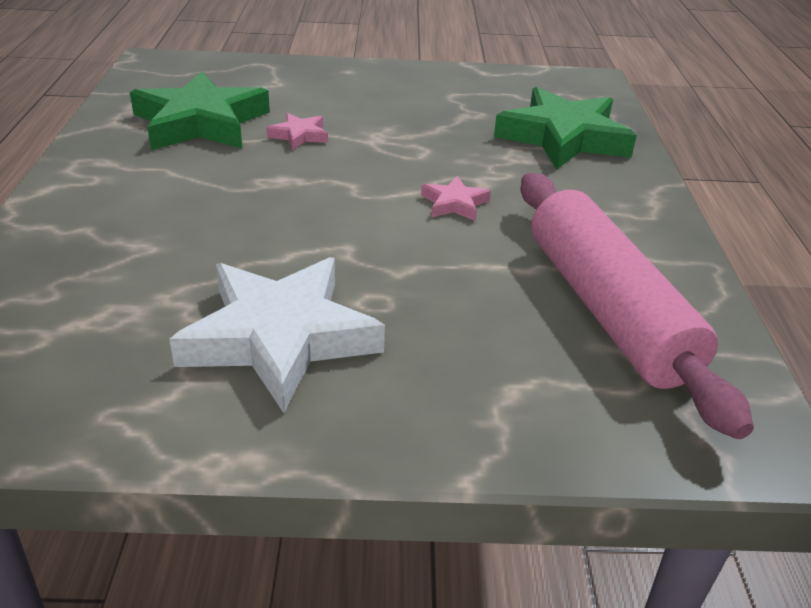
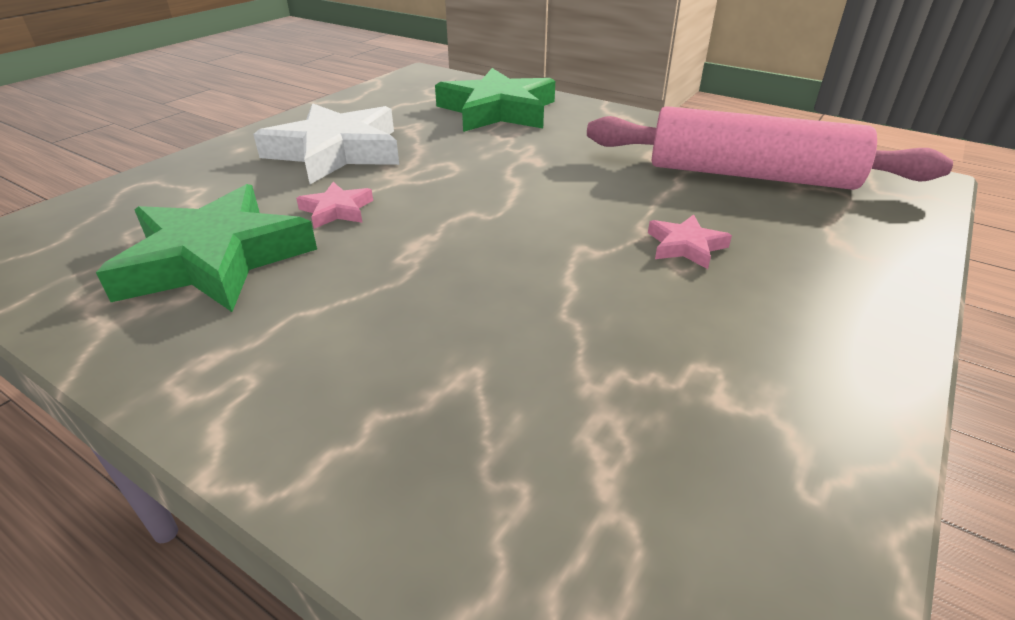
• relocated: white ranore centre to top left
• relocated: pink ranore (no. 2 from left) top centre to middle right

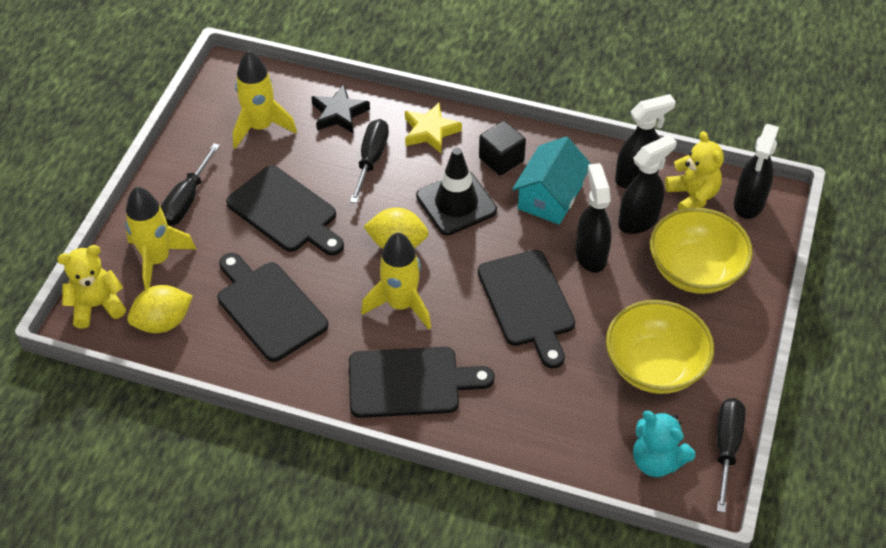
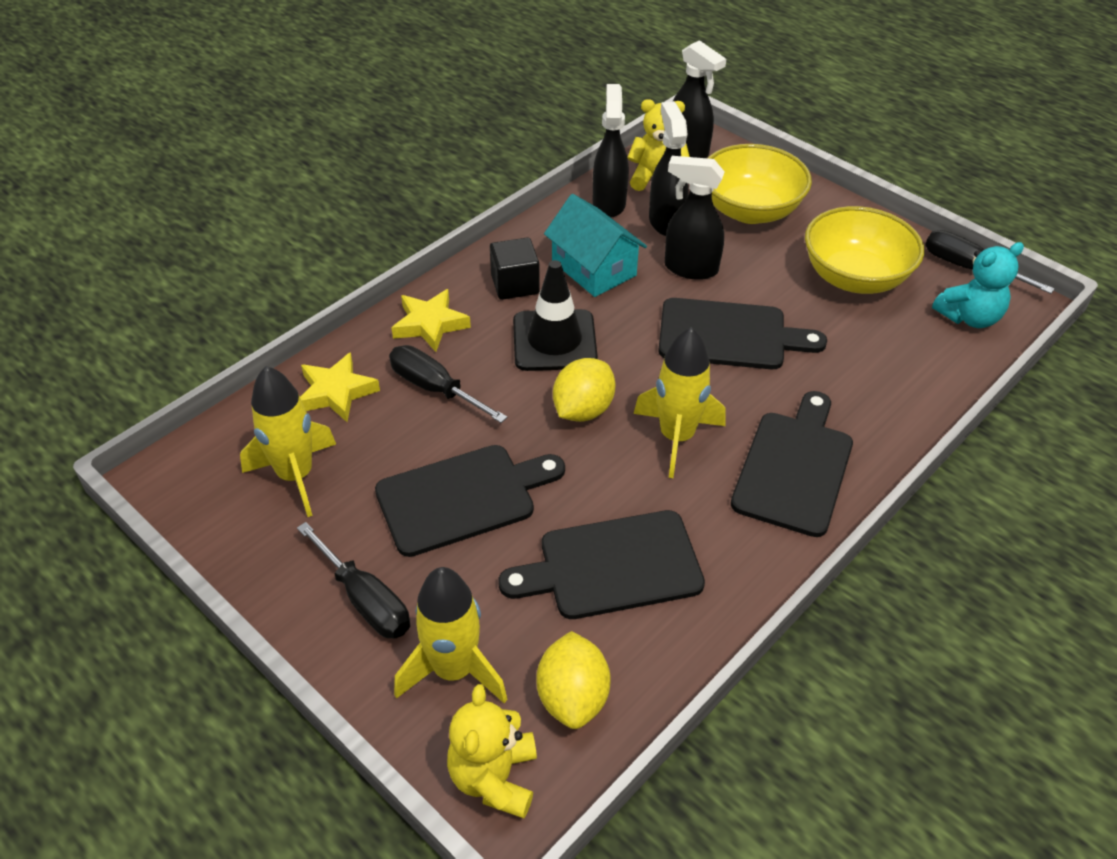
• colour: black ranore top centre to yellow ranore (no. 1 from left) middle left

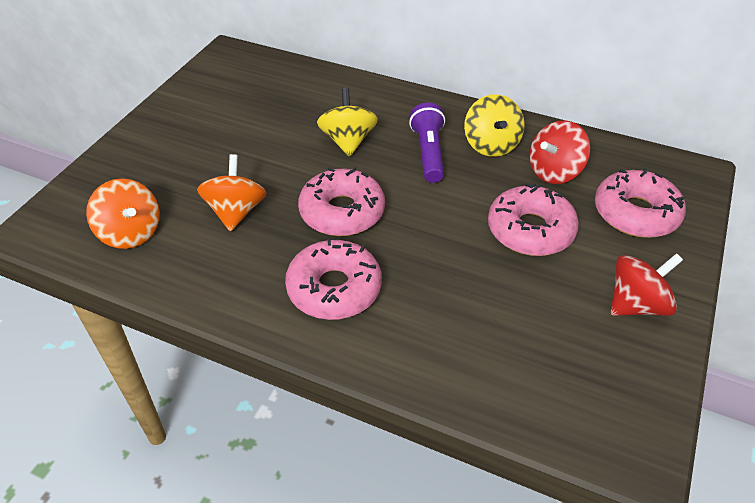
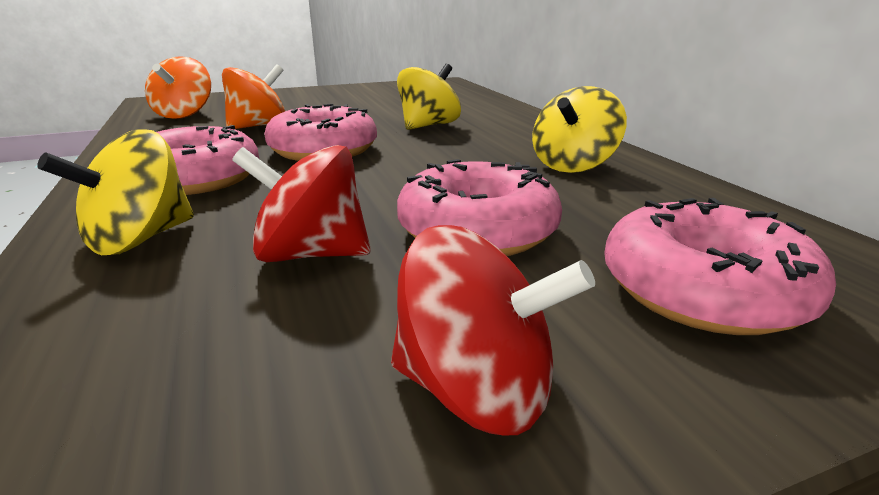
• missing: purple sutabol top centre
• appeared: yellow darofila (no. 1 from left) middle left
• relocated: red darofila (no. 1 from left) top right to centre

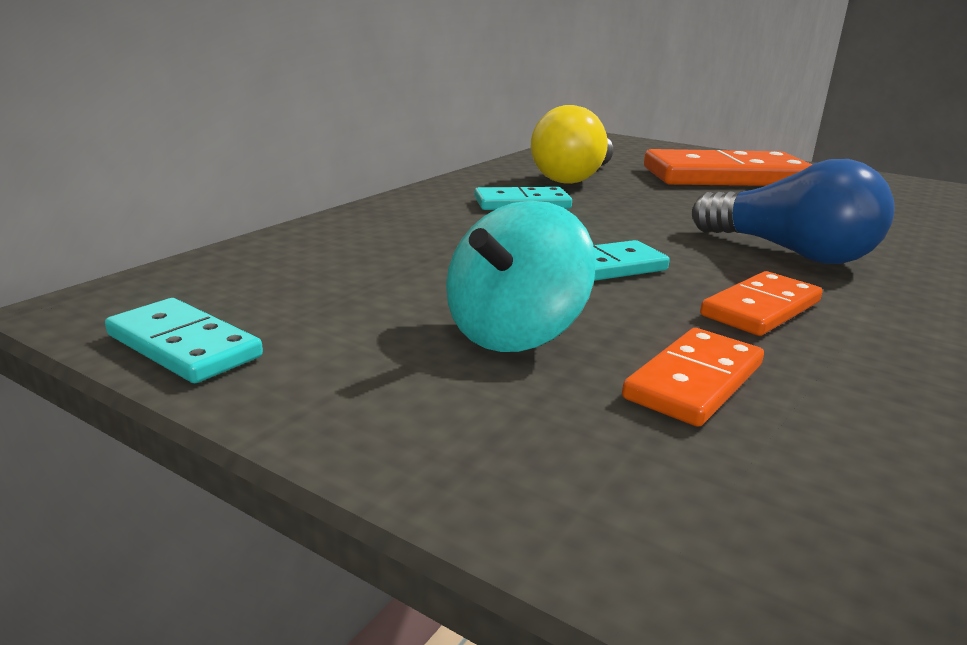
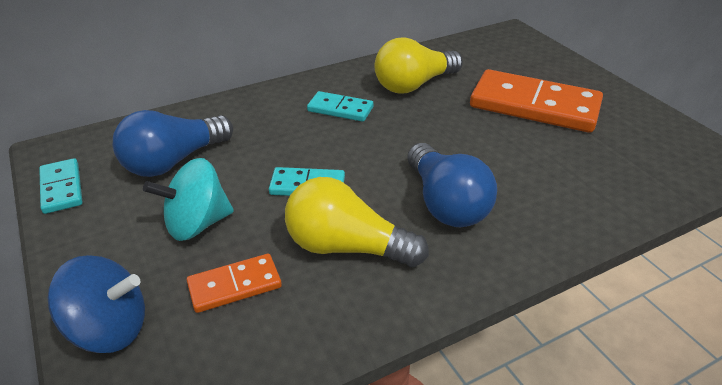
• appeared: blue darofila bottom left
• appeared: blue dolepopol (no. 1 from left) middle left
• exchanged: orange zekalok (no. 3 from left) middle right to yellow dolepopol (no. 1 from left) centre

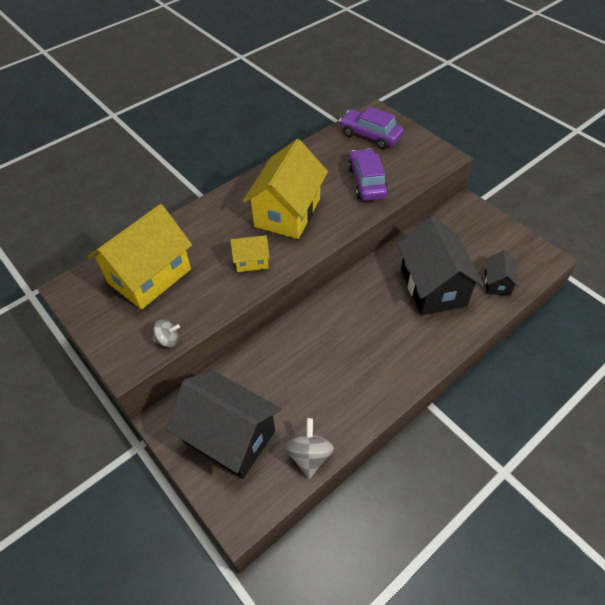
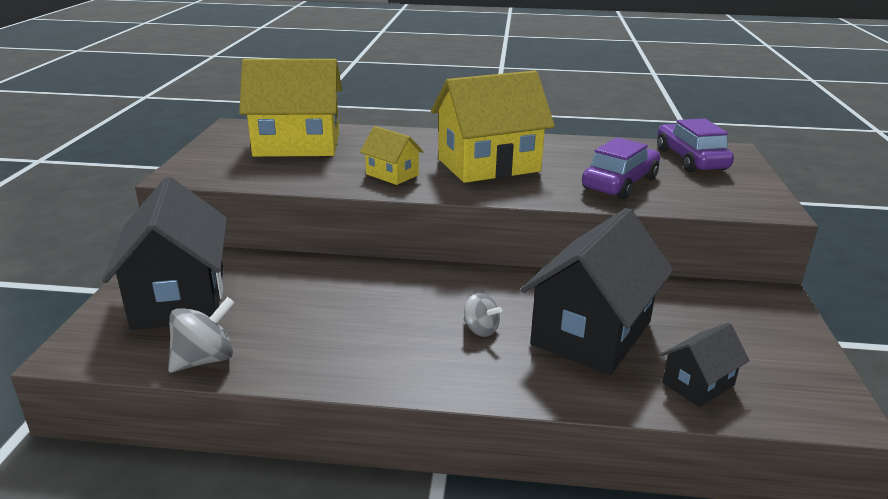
• relocated: grey darofila (no. 1 from left in the first image) middle left to grey darofila (no. 2 from left) centre

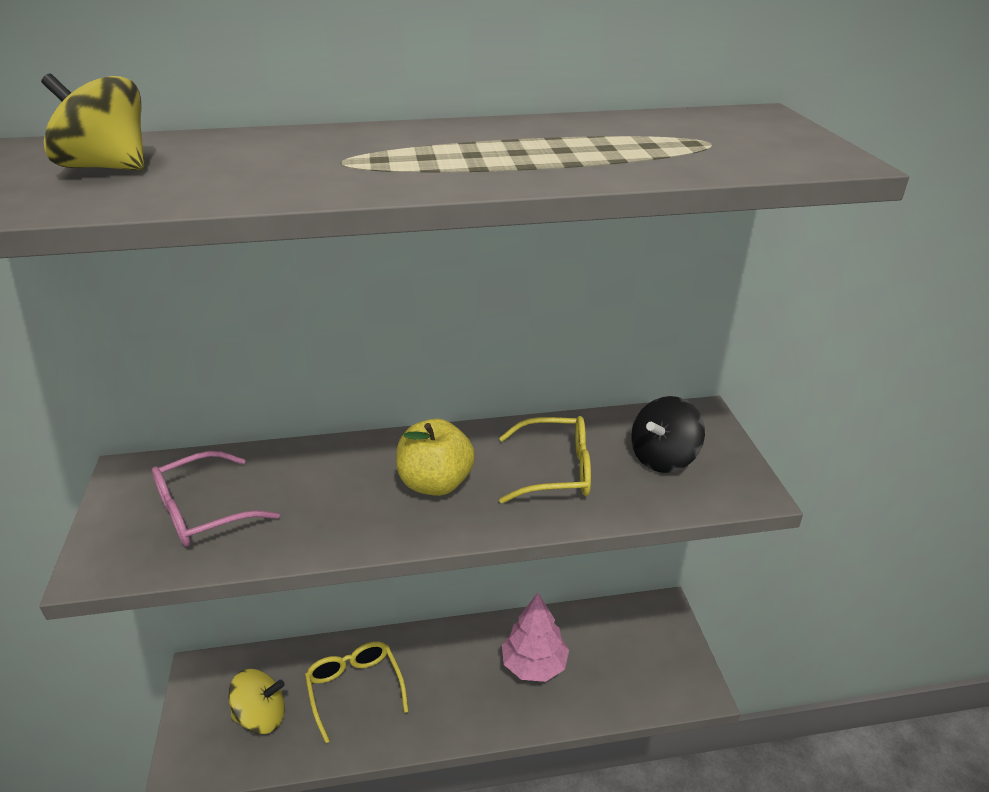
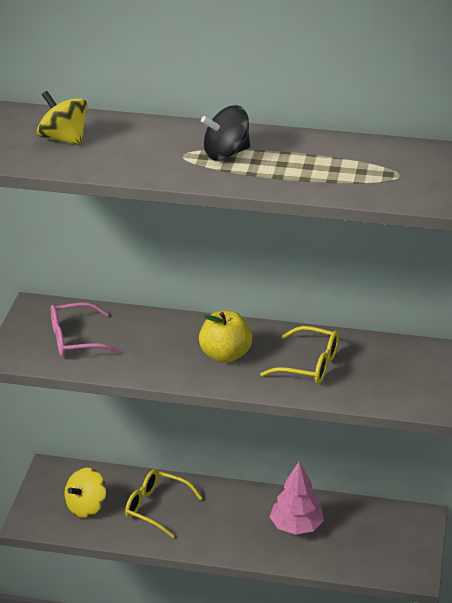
• relocated: black darofila middle right to top centre
• spun: yellow darofila (no. 2 from left) bottom left = bottom left 120 degrees clockwise
• spun: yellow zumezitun (no. 1 from left) bottom centre = bottom centre 60 degrees counterclockwise

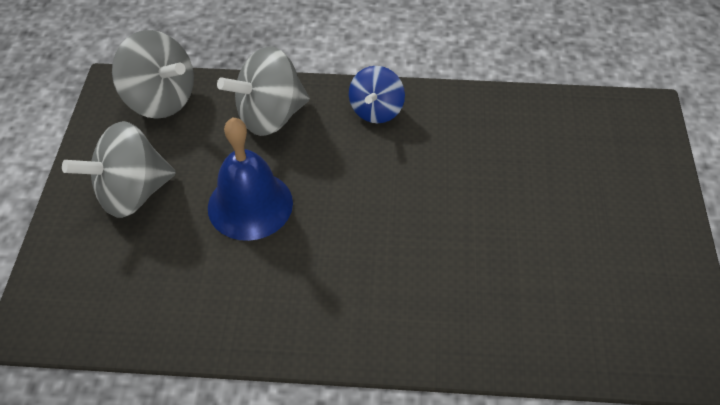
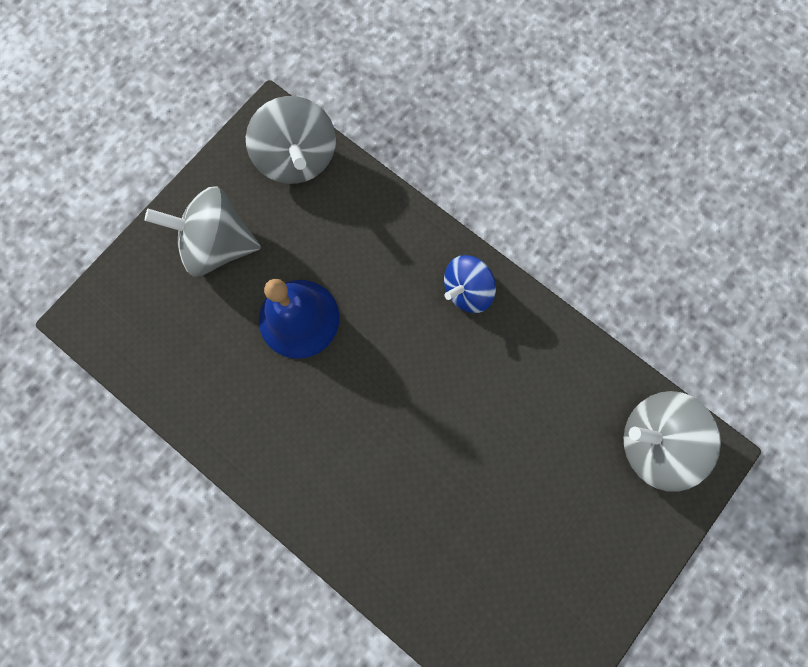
• relocated: grey darofila (no. 3 from left) top centre to middle right

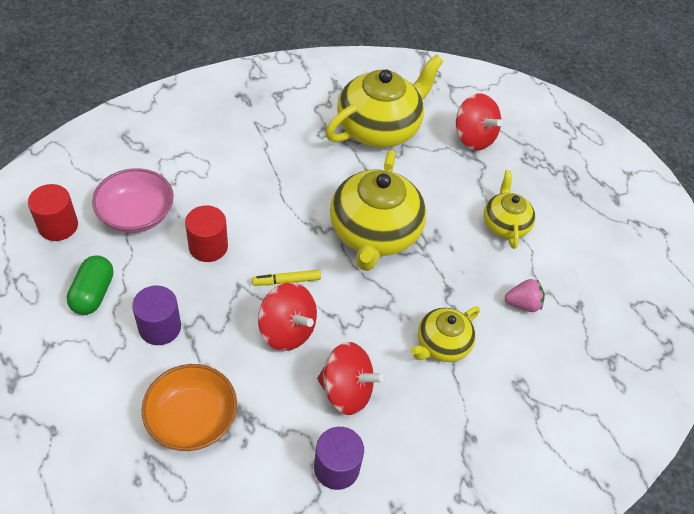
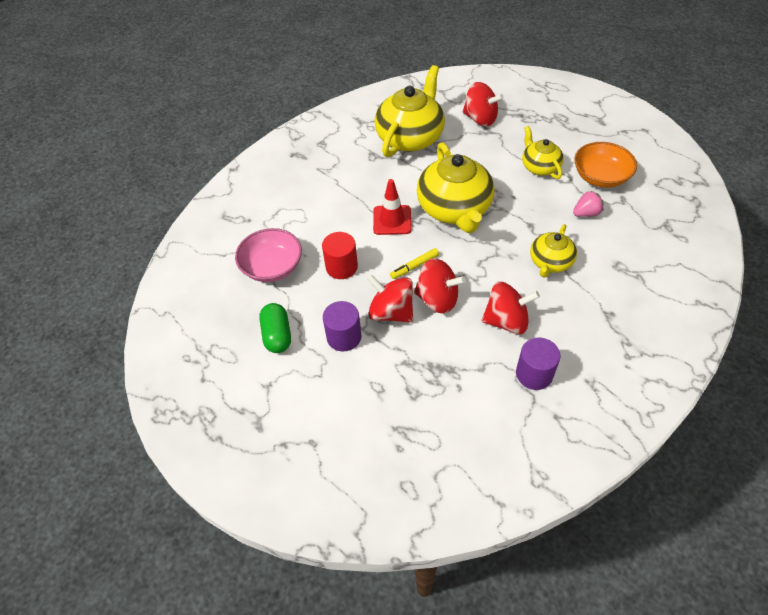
• missing: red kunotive (no. 1 from left) middle left
• appeared: red darofila (no. 1 from left) centre
• appeared: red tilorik centre
• relocated: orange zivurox bottom left to top right

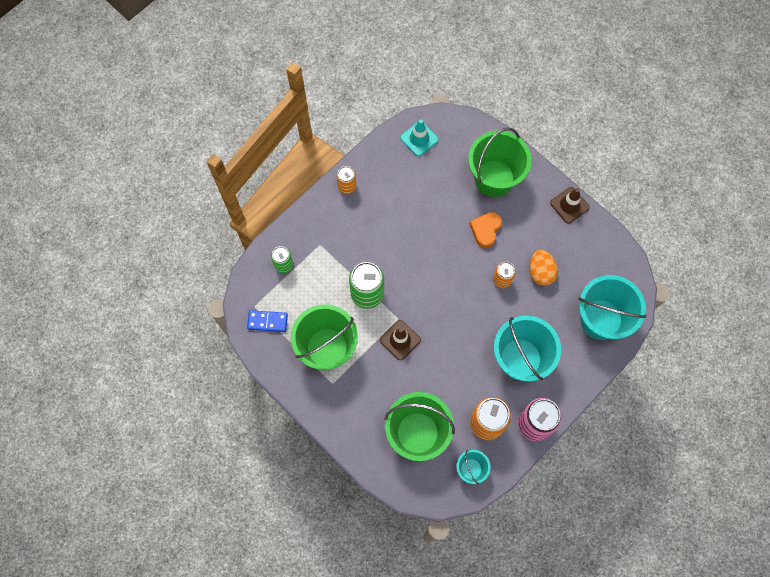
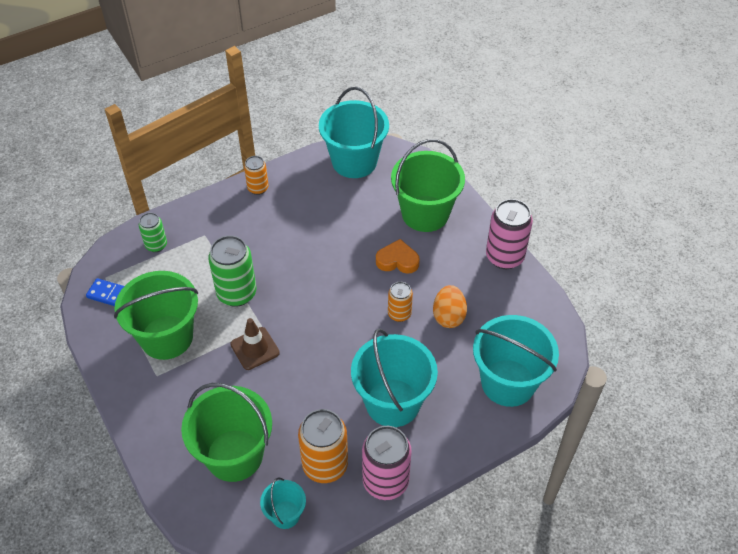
• exchanged: turquoise tilorik top centre to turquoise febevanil (no. 2 from left) top centre
• exchanged: brown tilorik (no. 2 from left) middle right to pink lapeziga (no. 2 from left) middle right
• spun: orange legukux centre = centre 60 degrees clockwise

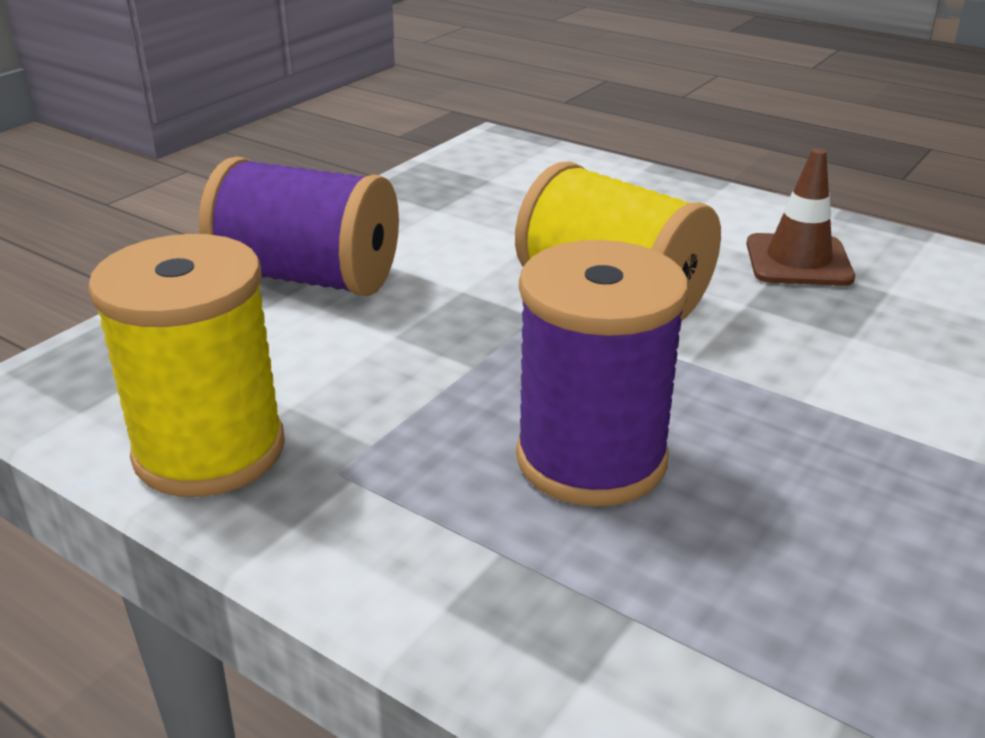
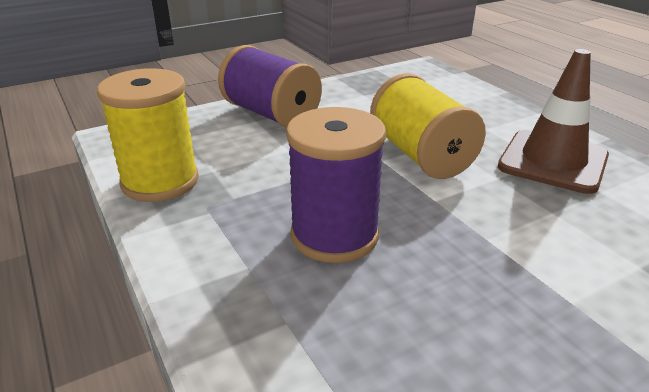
• size: brown tilorik top right = top right x1.52

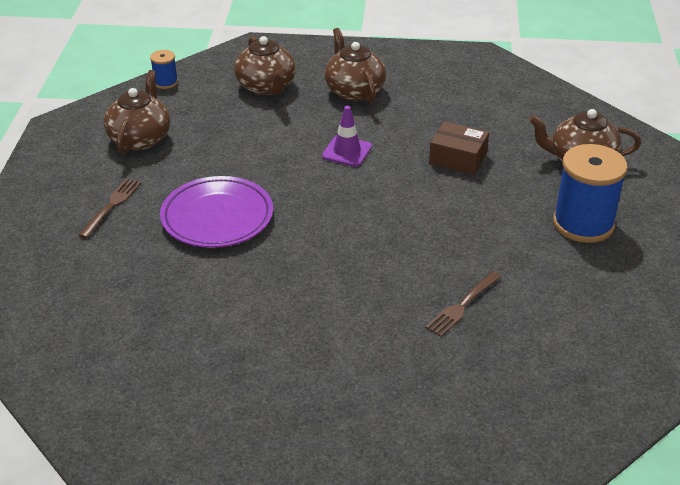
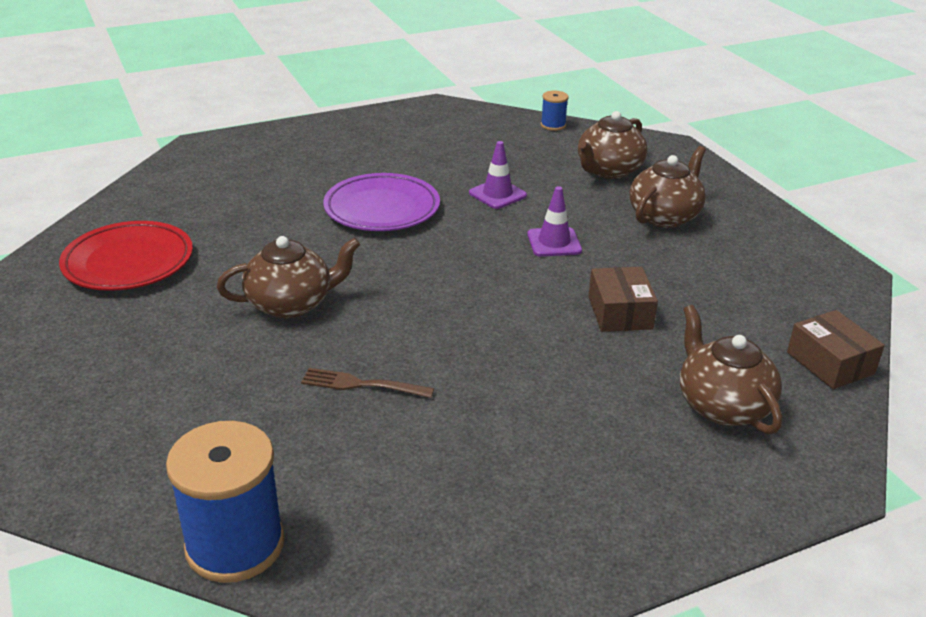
• missing: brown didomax (no. 1 from left) middle left
• appeared: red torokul middle left
• appeared: purple tilorik (no. 1 from left) top centre
• appeared: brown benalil (no. 2 from left) middle right
• relocated: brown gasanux (no. 1 from left) top left to middle left
• relocated: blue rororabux (no. 2 from left in the first image) middle right to blue rororabux (no. 1 from left) bottom left

